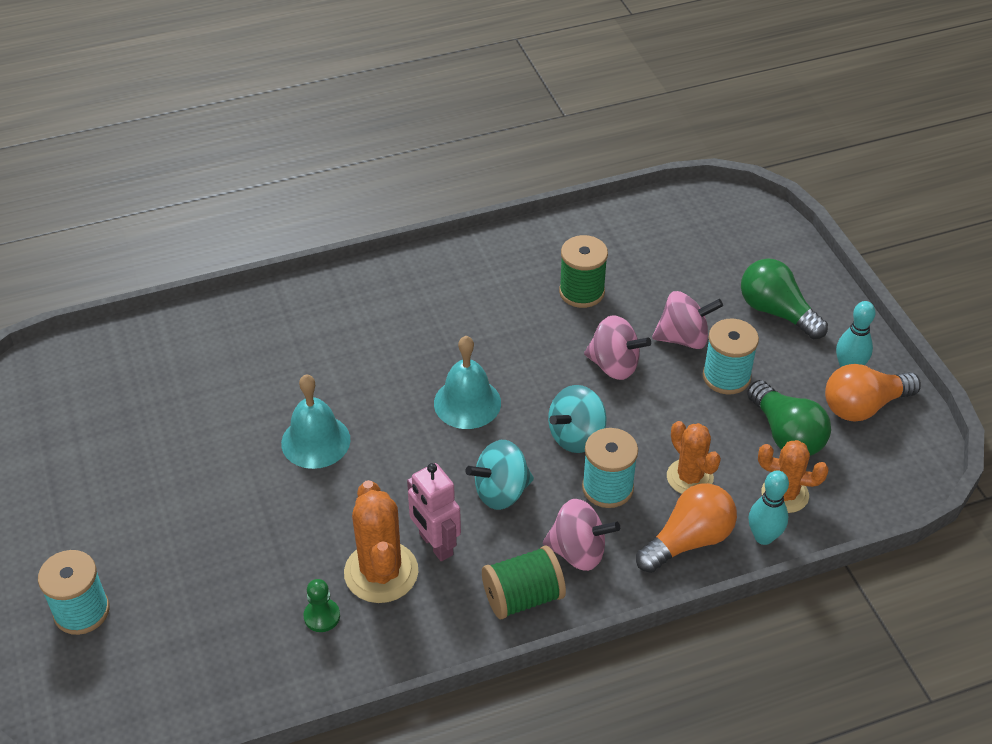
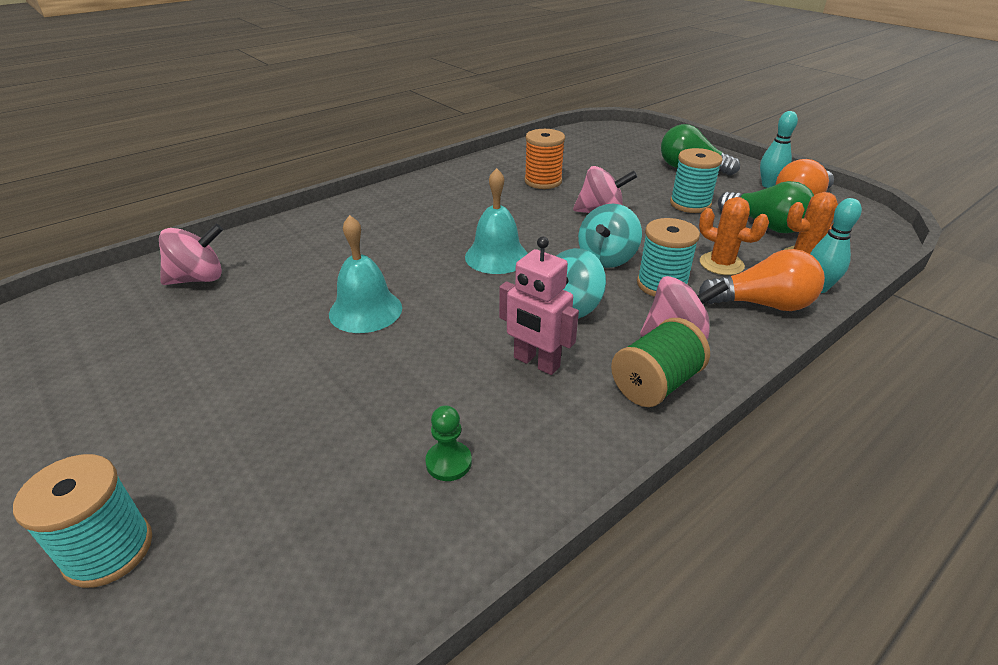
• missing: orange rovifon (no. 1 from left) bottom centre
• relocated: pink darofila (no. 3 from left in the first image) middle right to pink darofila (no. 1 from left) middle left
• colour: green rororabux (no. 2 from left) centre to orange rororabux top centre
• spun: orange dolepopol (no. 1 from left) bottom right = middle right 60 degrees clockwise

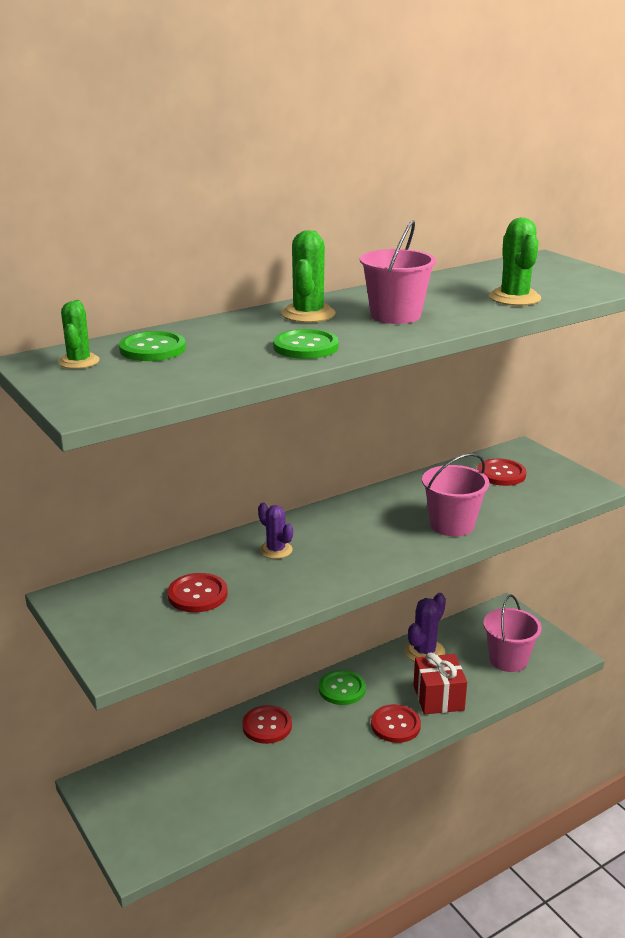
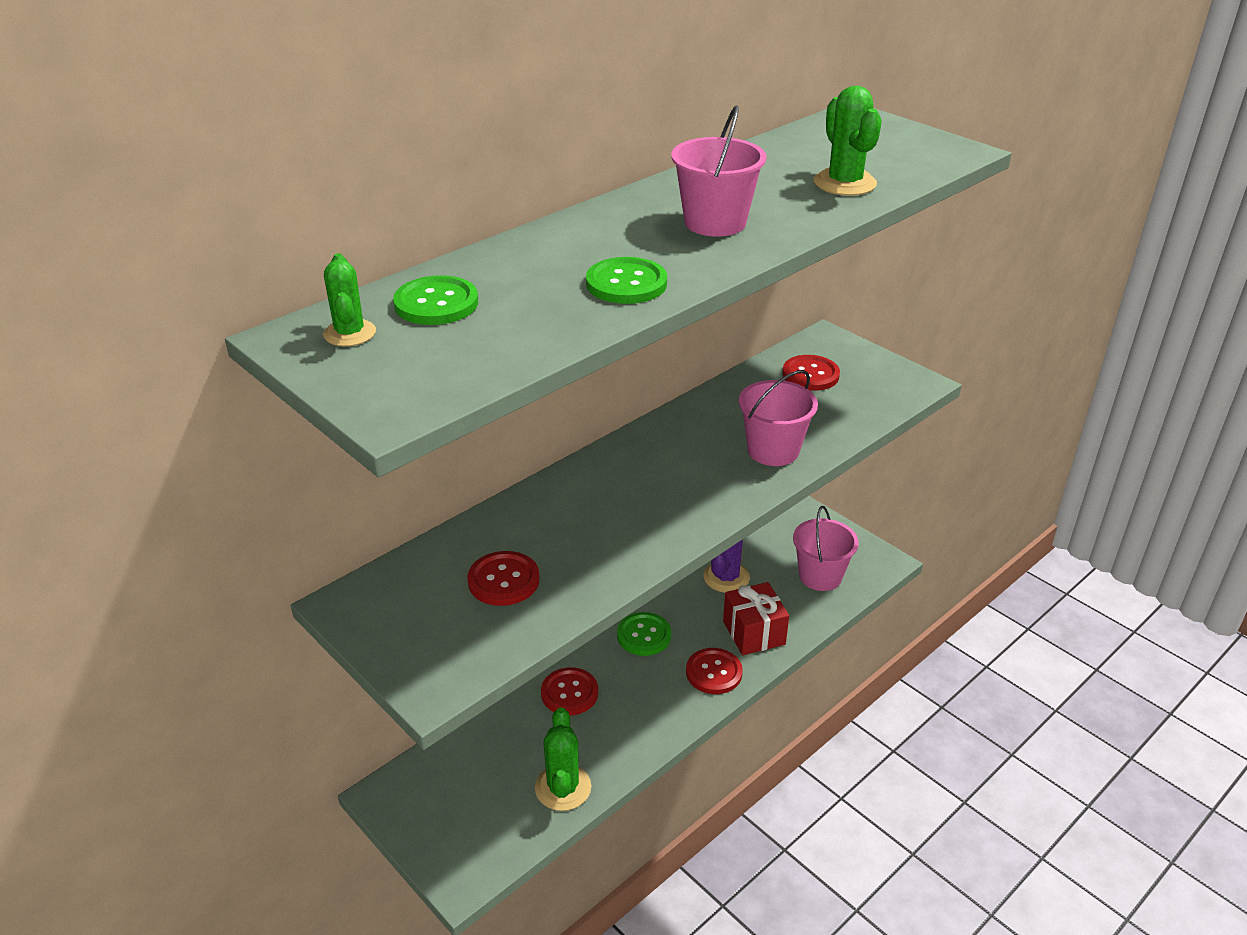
• missing: purple rovifon (no. 1 from left) centre
• relocated: green rovifon (no. 2 from left) top centre to bottom centre

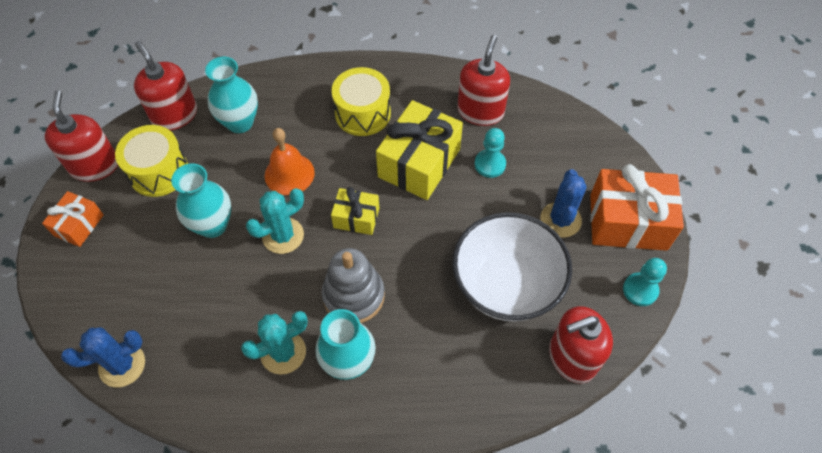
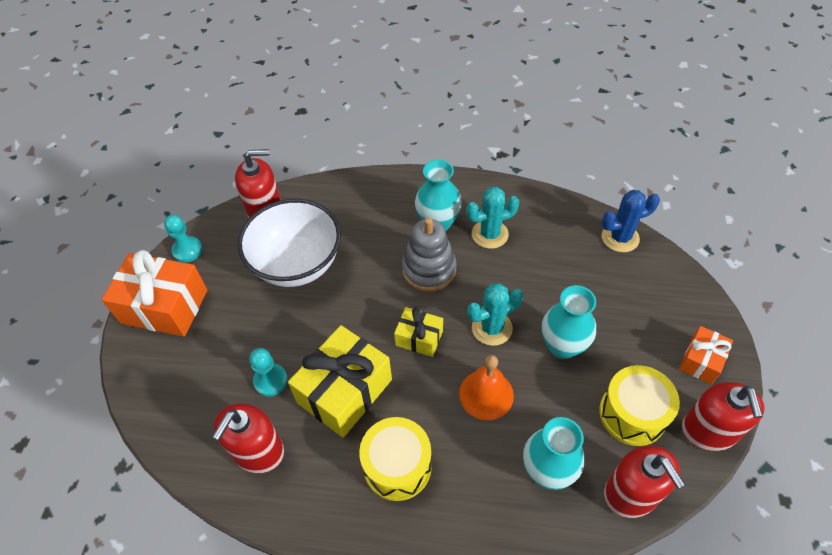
• missing: blue rovifon (no. 2 from left) middle right

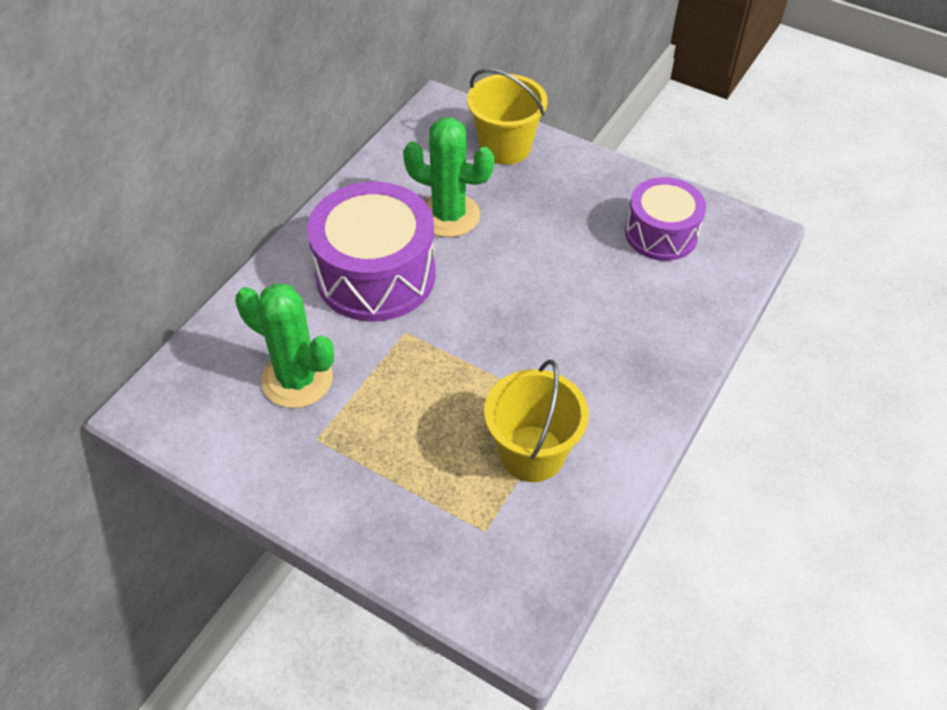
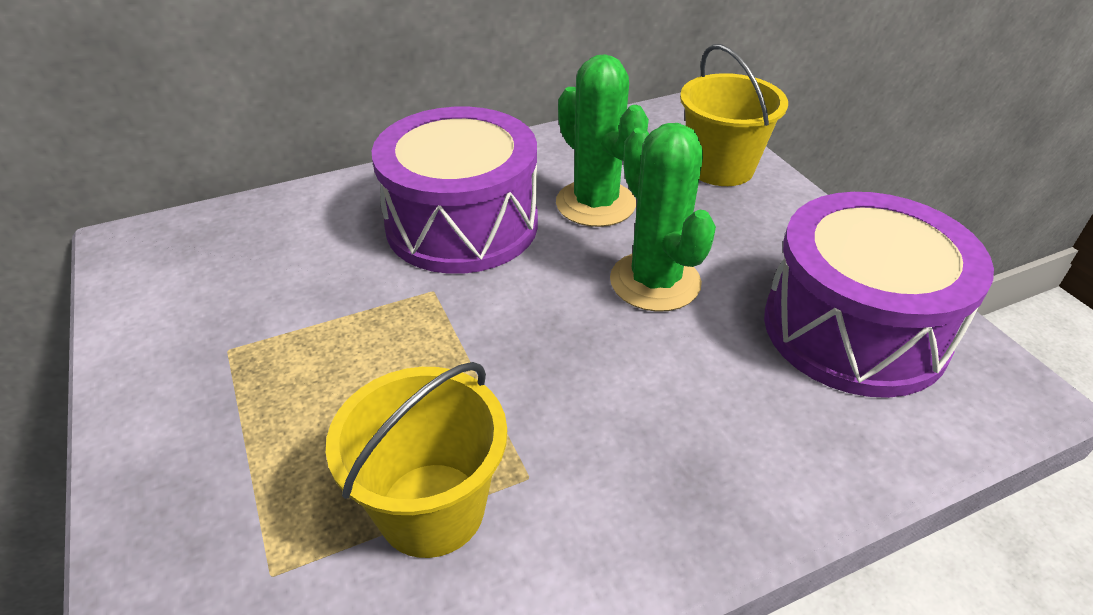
• relocated: green rovifon (no. 1 from left in the first image) middle left to green rovifon (no. 2 from left) centre
• size: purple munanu (no. 2 from left) top right = middle right x1.59

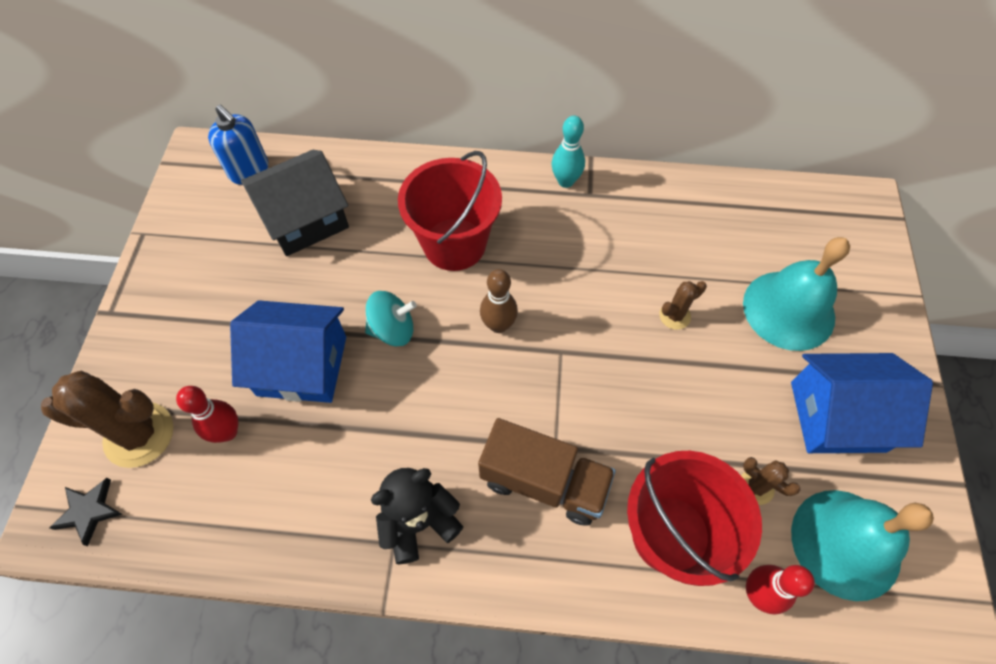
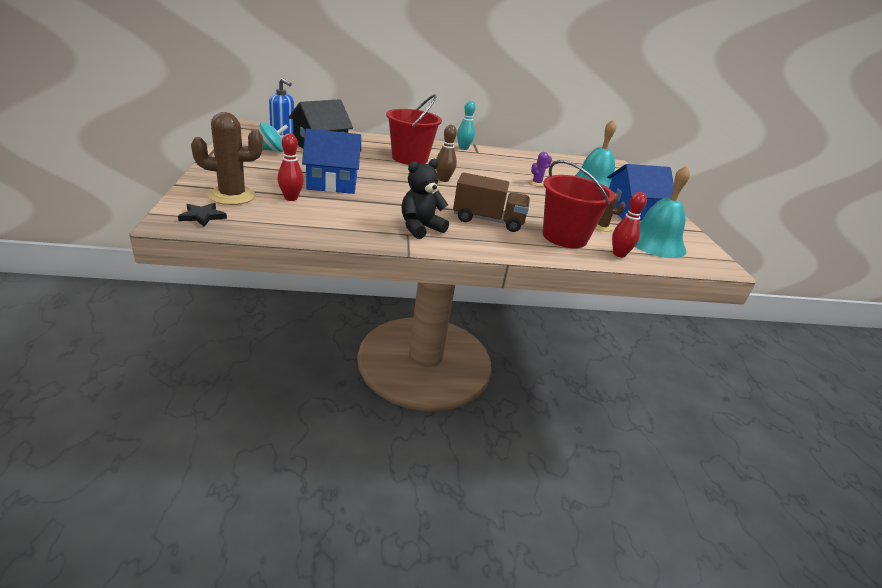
• relocated: turquoise darofila centre to top left
• colour: brown rovifon (no. 2 from left) middle right to purple rovifon top centre

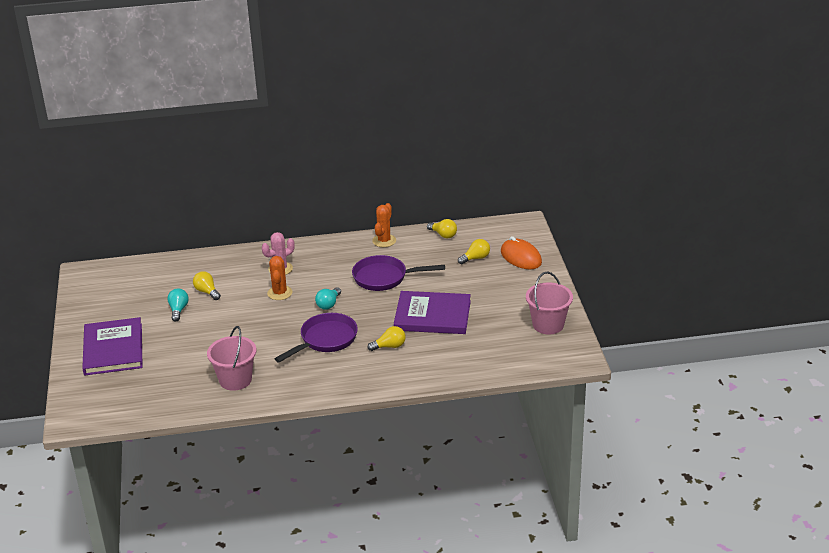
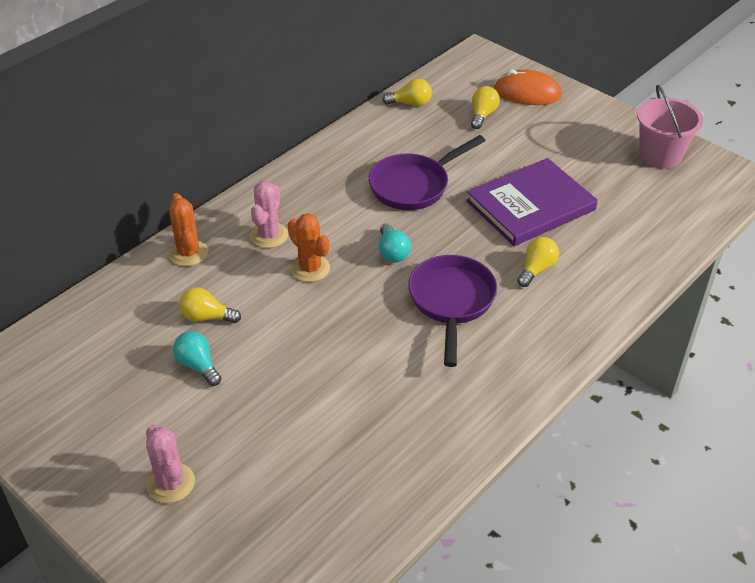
• missing: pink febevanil (no. 1 from left) middle left
• relocated: orange rovifon (no. 2 from left in the first image) centre to orange rovifon (no. 1 from left) middle left
• exchanged: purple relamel (no. 1 from left) middle left to pink rovifon (no. 1 from left) bottom left

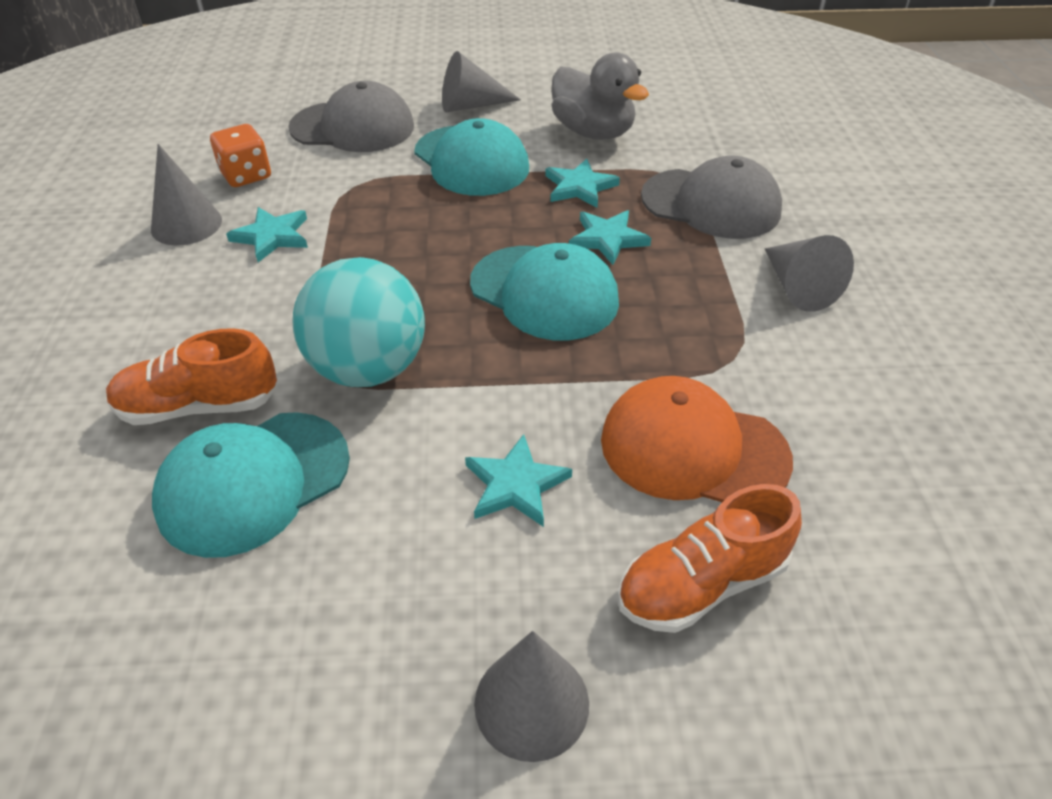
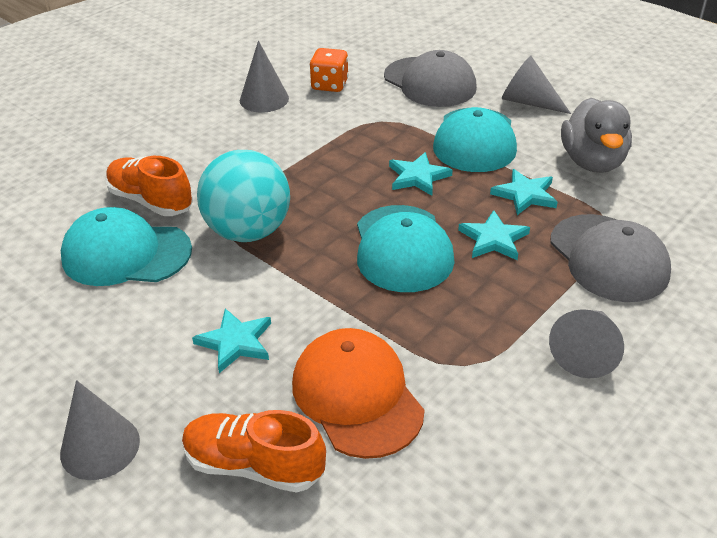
• relocated: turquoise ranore (no. 1 from left in the first image) top left to turquoise ranore (no. 2 from left) top centre

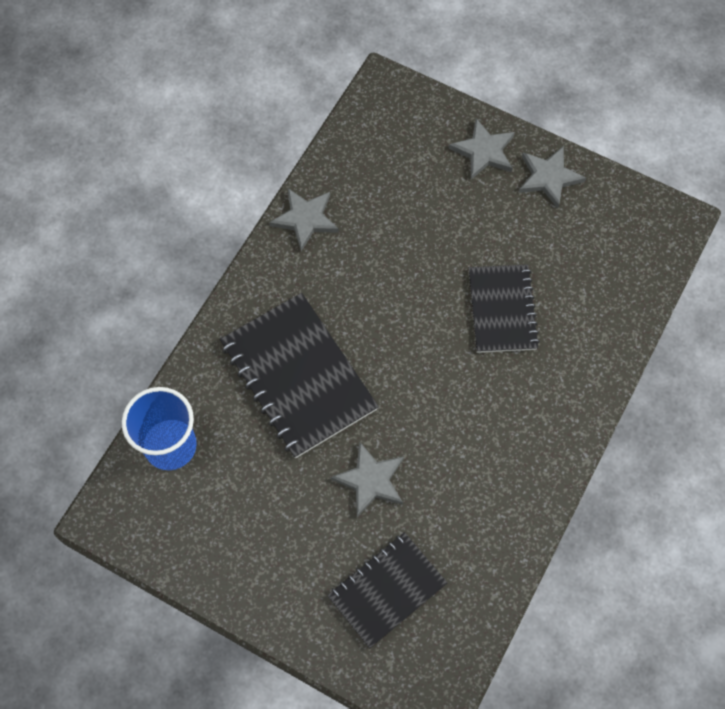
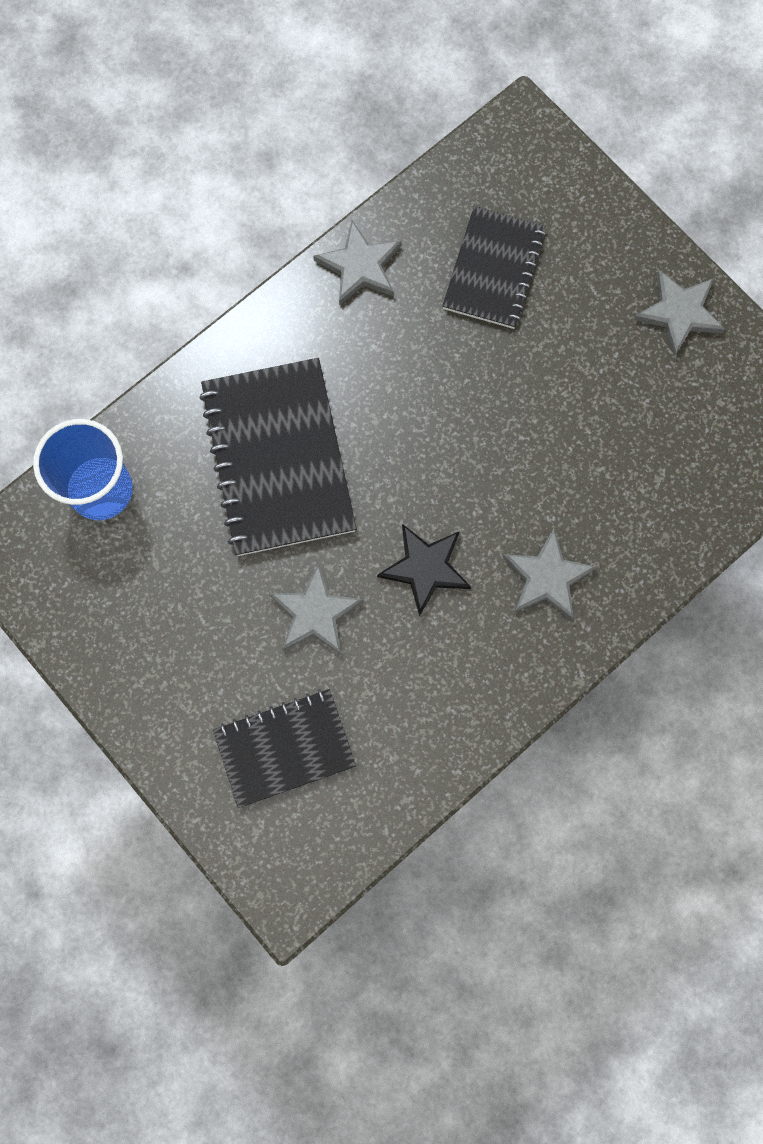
• appeared: black ranore centre
• relocated: grey ranore (no. 3 from left) top centre to middle right
• relocated: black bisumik (no. 3 from left) middle right to top centre

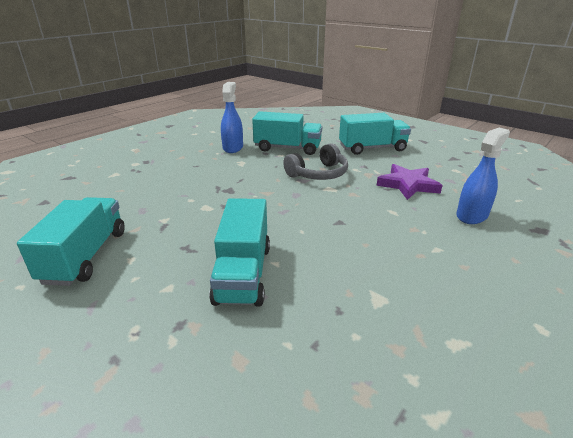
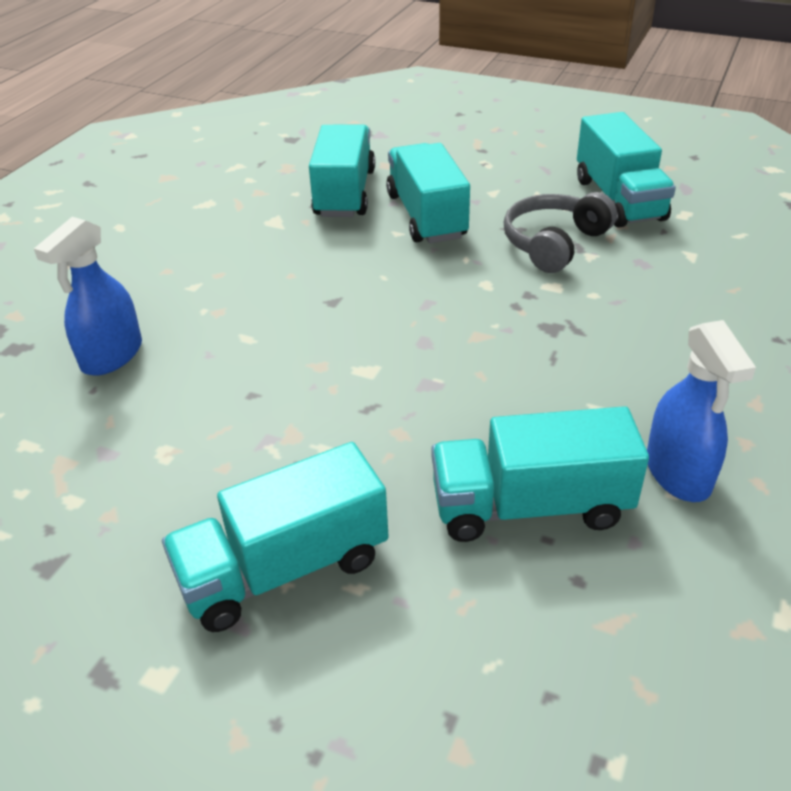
• missing: purple ranore middle right
• appeared: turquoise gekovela (no. 2 from left) top centre
• relocated: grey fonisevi centre to top right

